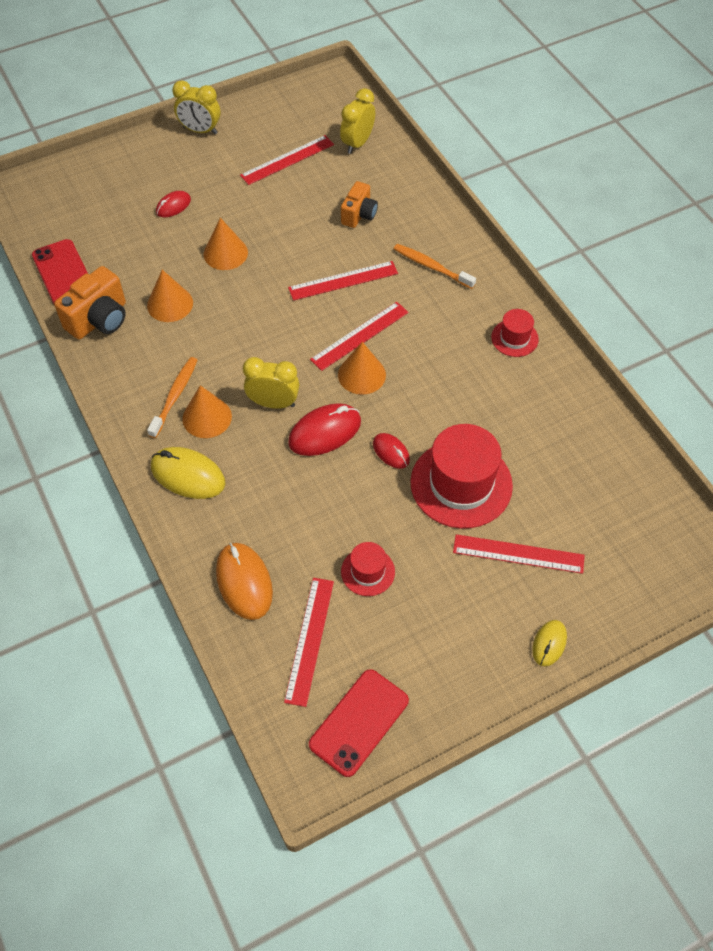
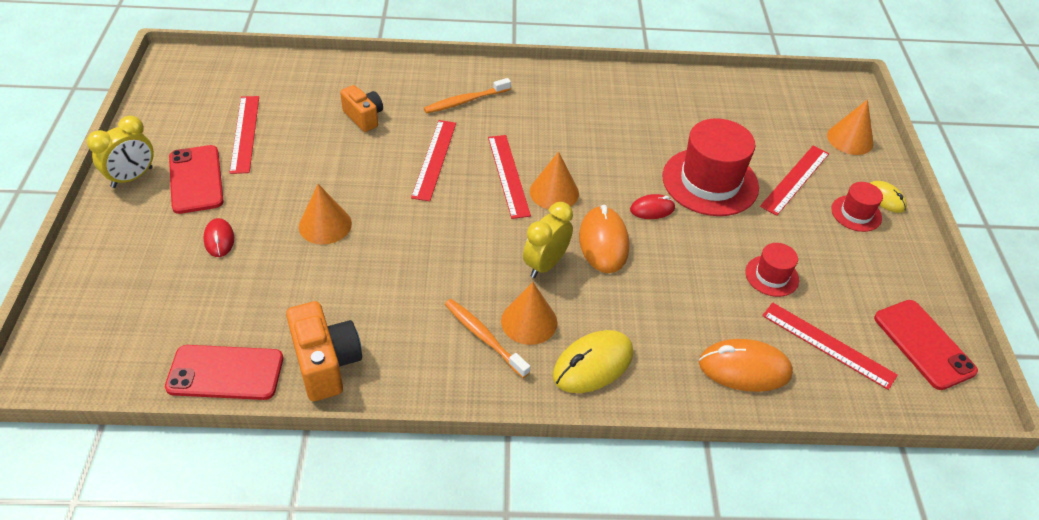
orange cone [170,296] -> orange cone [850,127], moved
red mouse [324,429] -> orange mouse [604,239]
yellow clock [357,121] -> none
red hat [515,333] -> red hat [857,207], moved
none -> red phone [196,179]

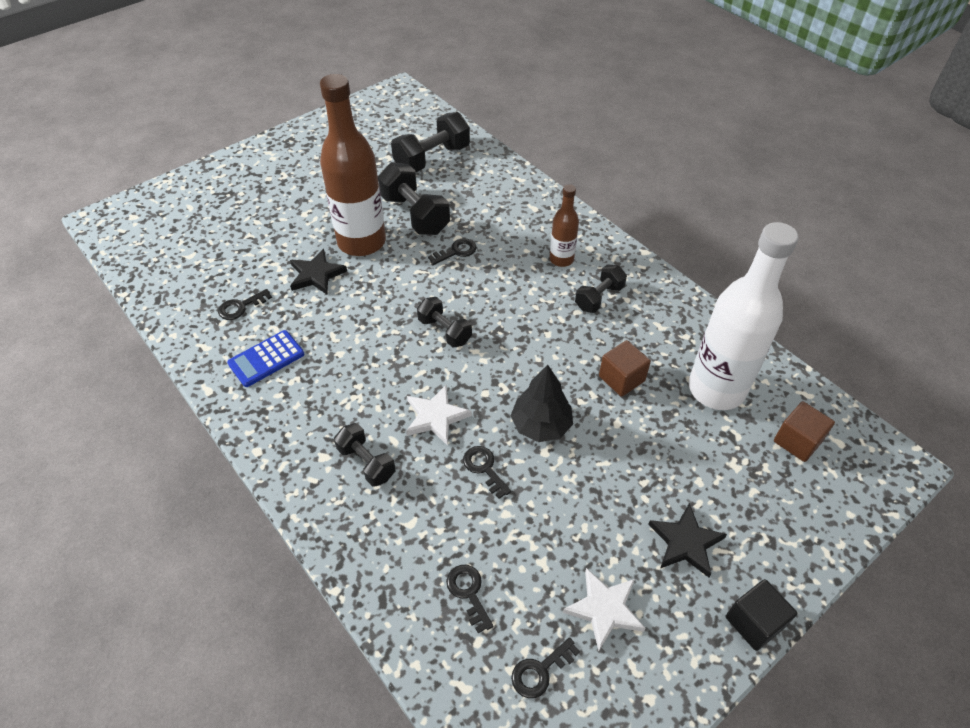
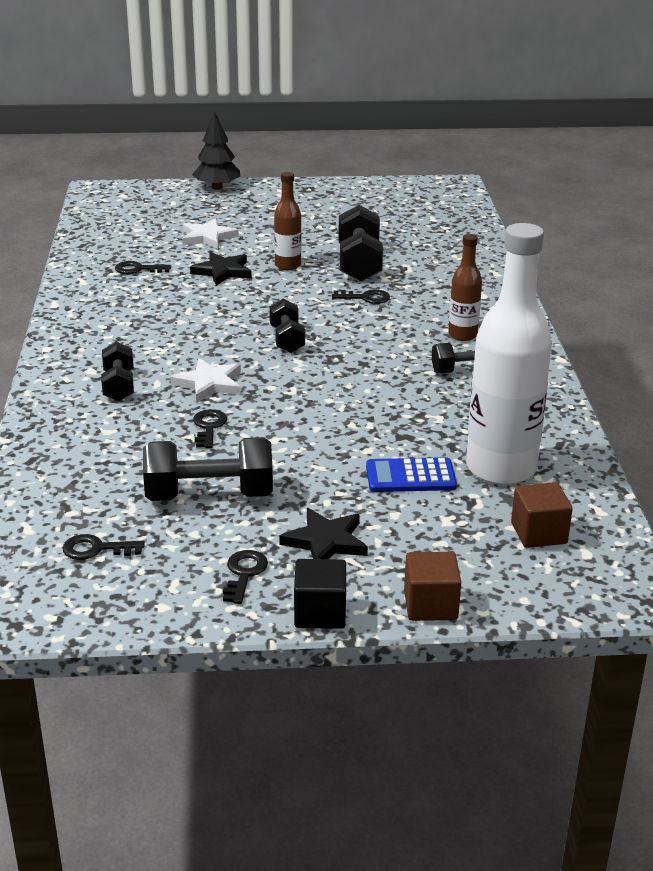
blue calculator [265,358] -> blue calculator [411,474], moved
brown bottle [353,165] -> brown bottle [288,221], x0.50
black dumbbell [430,142] -> black dumbbell [208,469], moved
black key [470,599] -> black key [245,577], moved
black tree [542,403] -> black tree [216,150], moved
white star [604,609] -> white star [210,233], moved
brown cube [625,368] -> brown cube [432,586], moved

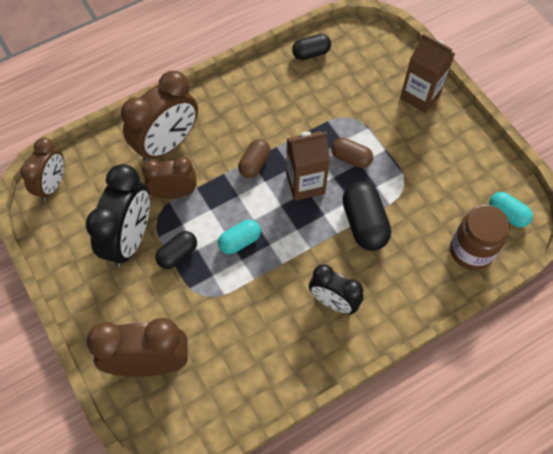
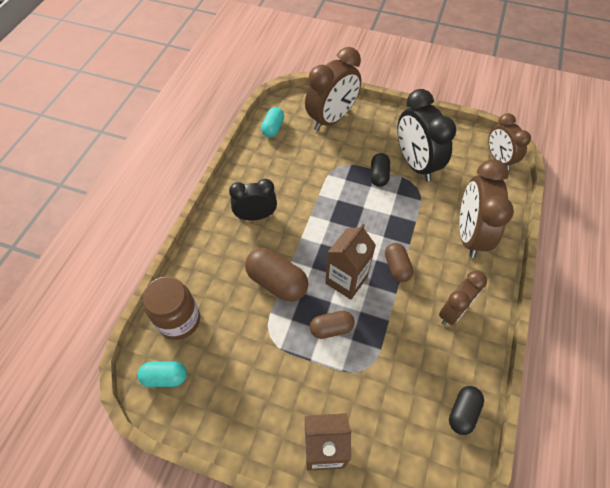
brown clock [169,178] -> brown clock [463,297], moved
turquoise capsule [239,237] -> turquoise capsule [272,122], moved
black capsule [366,216] -> brown capsule [277,275]

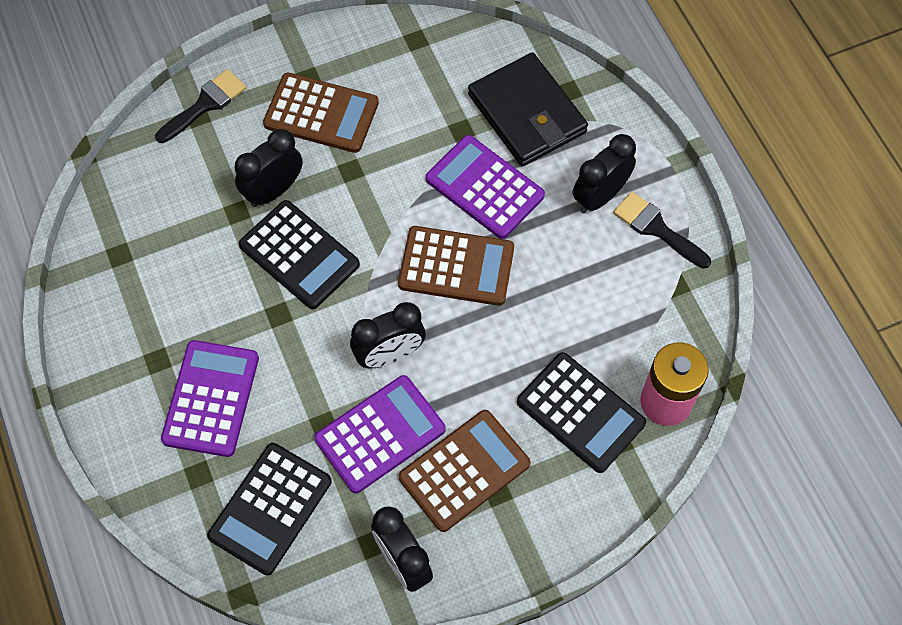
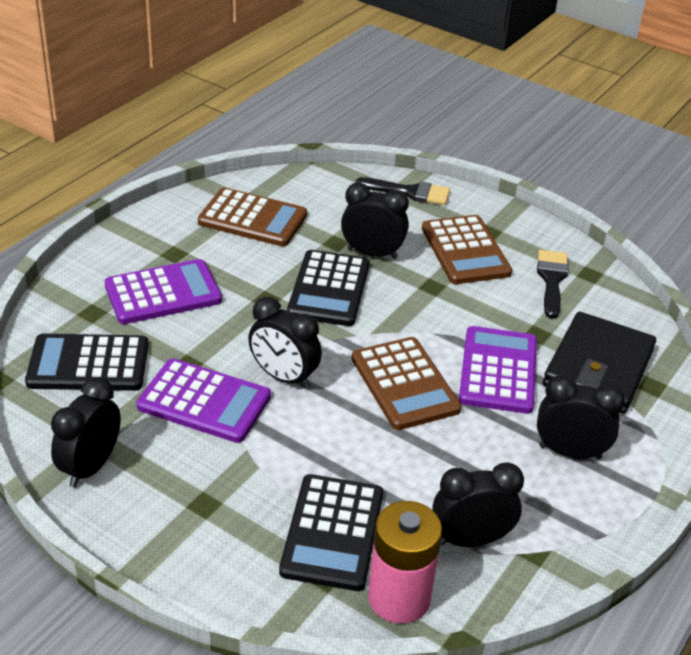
brown calculator [464,471] -> brown calculator [252,216], moved
black brush [662,230] -> black brush [552,284], moved
none -> black clock [478,504]

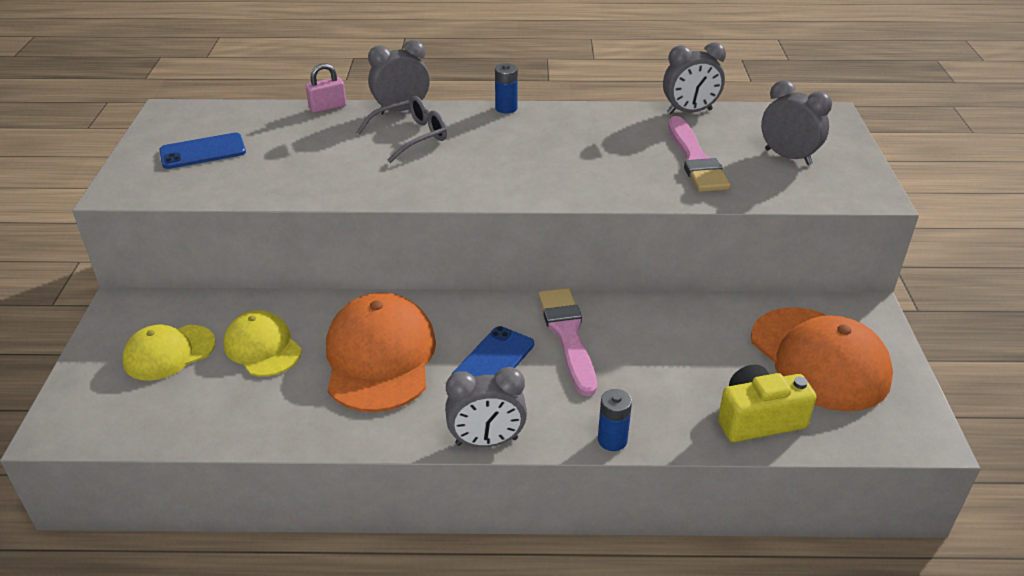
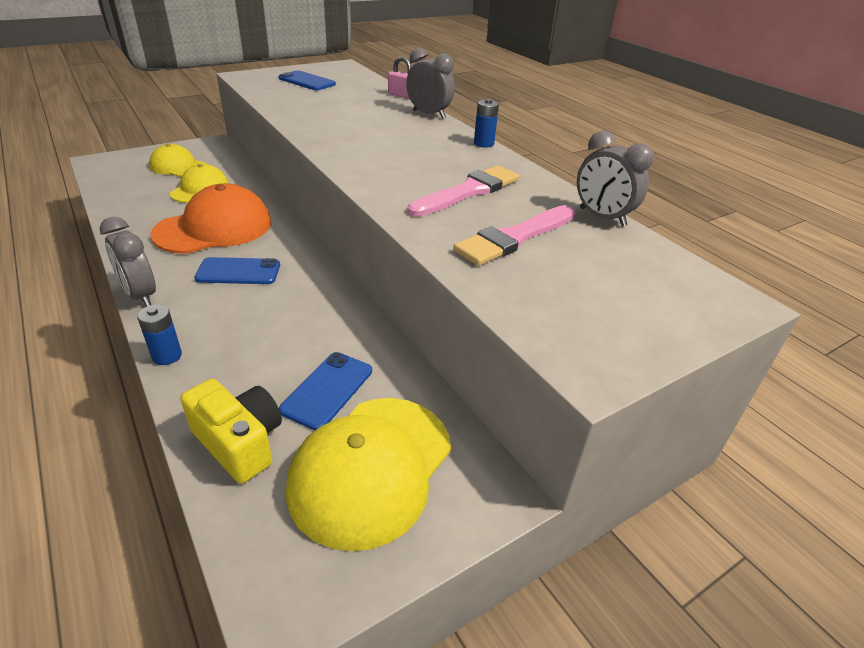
grey glasses [402,129] -> none
pink brush [567,342] -> pink brush [463,191], moved
orange cap [822,359] -> yellow cap [368,474]
grey clock [796,122] -> none
none -> blue phone [325,391]

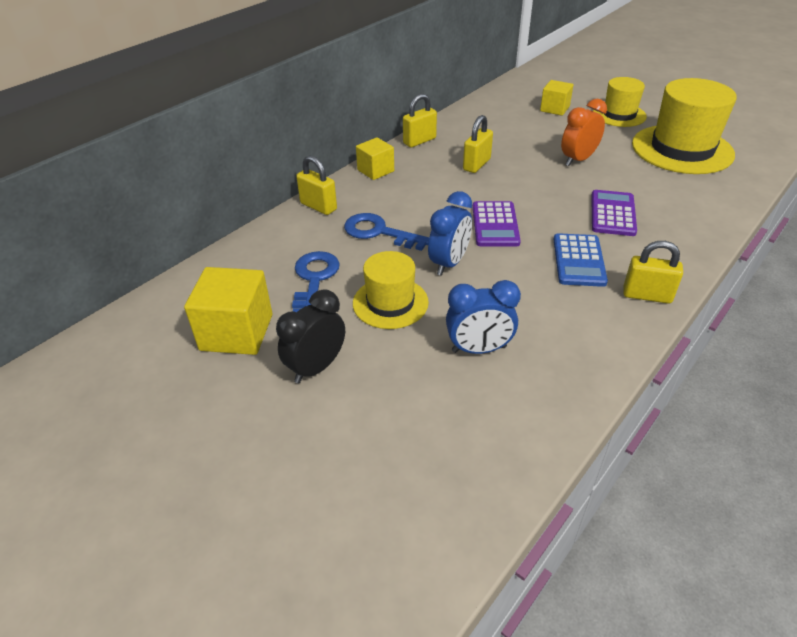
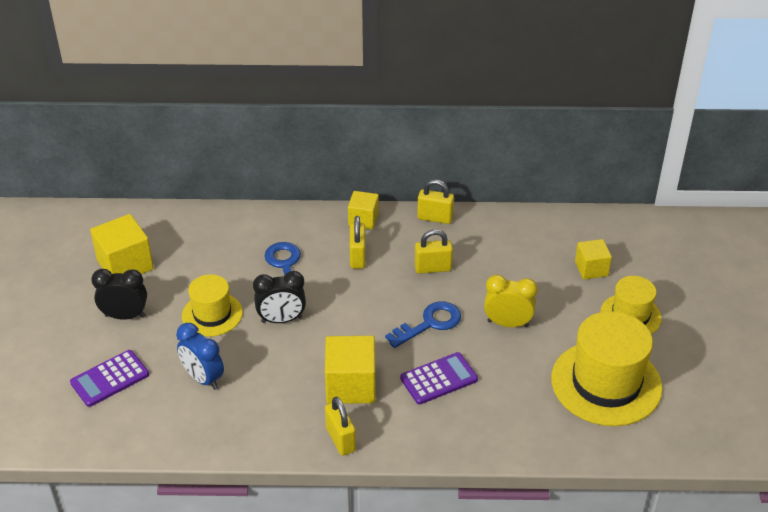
blue key [316,281] -> blue key [423,324], moved
yellow padlock [316,185] -> yellow padlock [357,242], moved
blue clock [450,233] -> black clock [279,297]
purple calculator [497,224] -> purple calculator [109,378], moved
blue calculator [580,260] -> yellow cube [350,370]
orange clock [584,132] -> yellow clock [511,301]

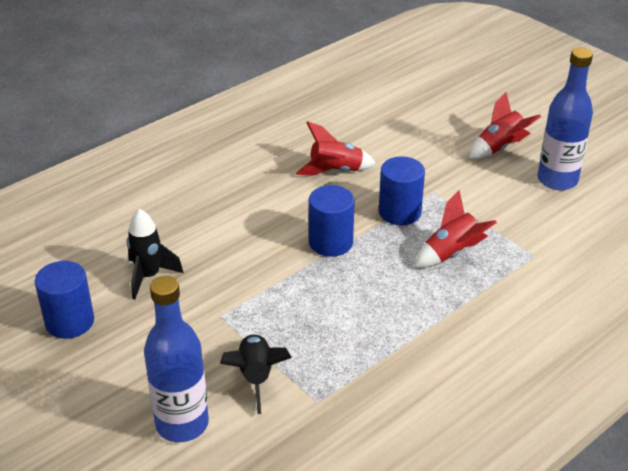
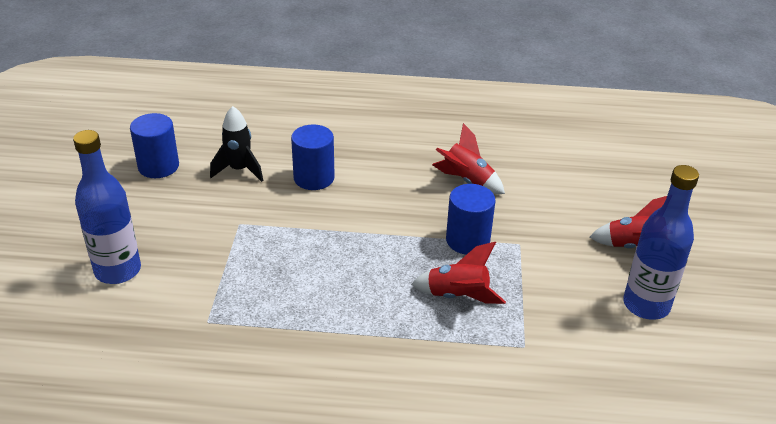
black rocket [256,374] -> none
blue cylinder [332,221] -> blue cylinder [313,157], moved

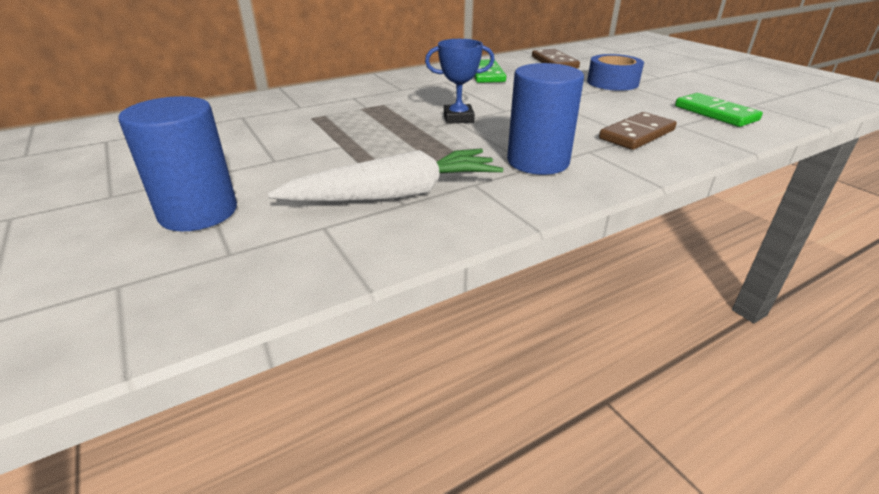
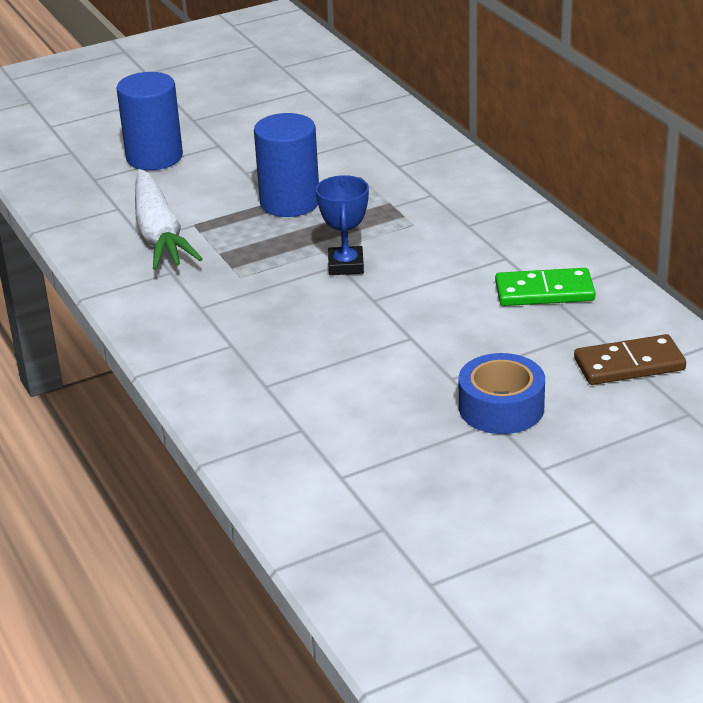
blue cylinder [545,119] -> blue cylinder [286,165], moved
brown domino [638,131] -> none
green domino [719,110] -> none

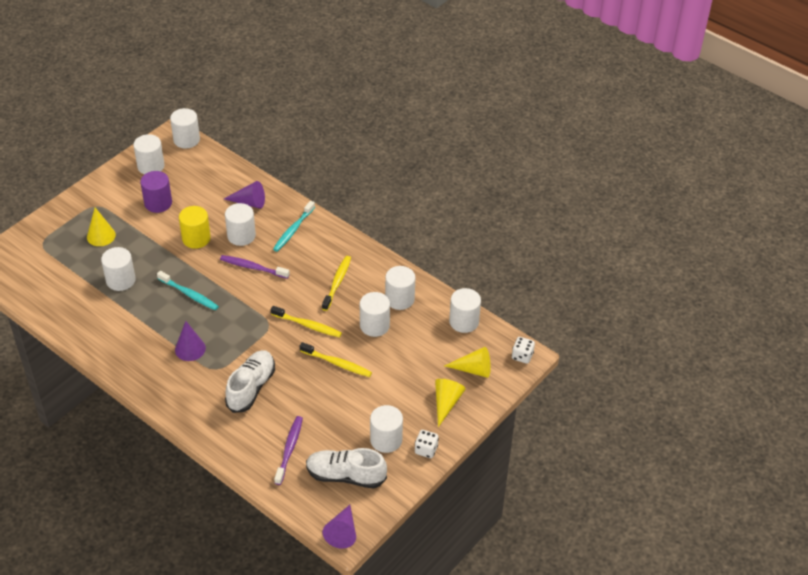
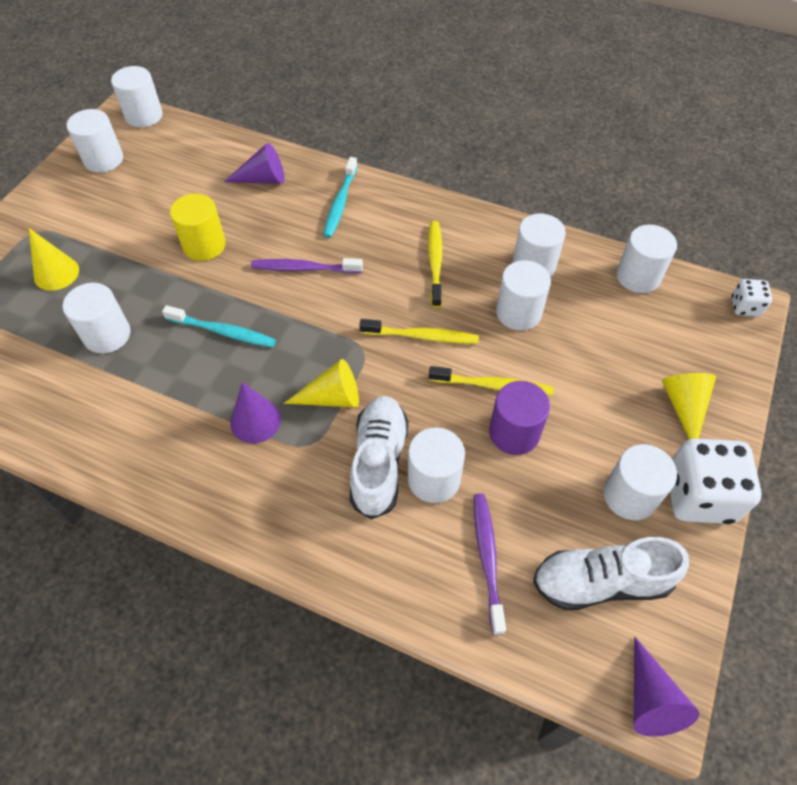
purple cylinder [156,192] -> purple cylinder [519,418], moved
white cylinder [240,224] -> white cylinder [436,465], moved
white dice [427,444] -> white dice [716,481], x1.98
yellow cone [467,362] -> yellow cone [321,383], moved

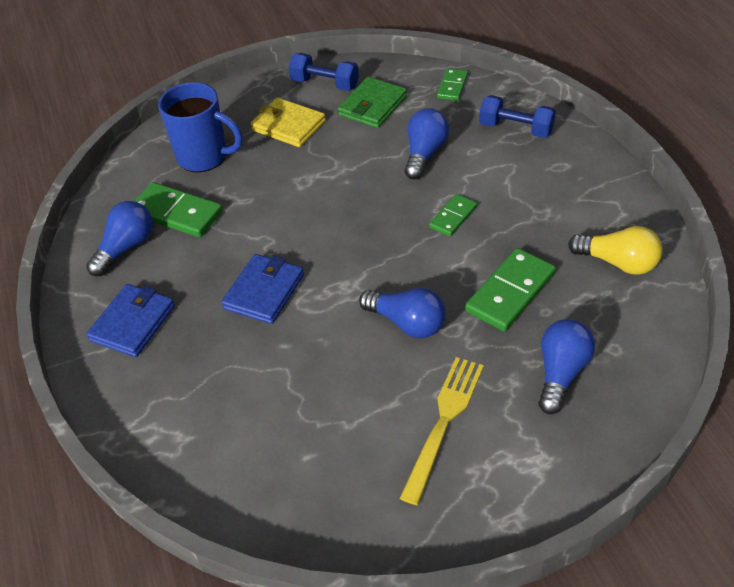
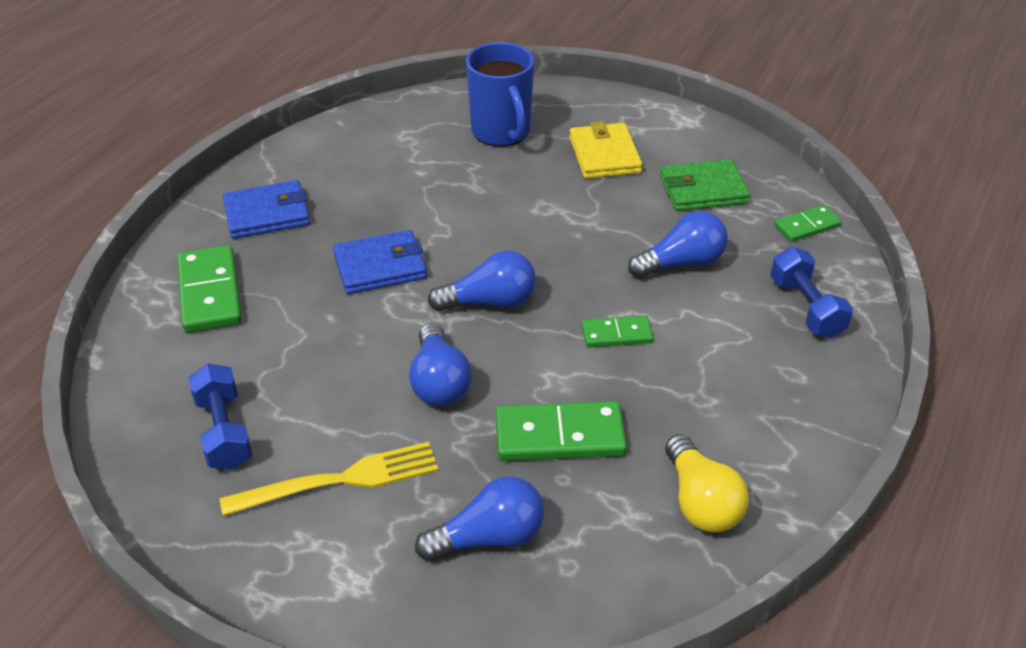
blue light bulb [119,238] -> blue light bulb [482,281], moved
green domino [179,209] -> green domino [210,289], moved
blue dumbbell [324,72] -> blue dumbbell [220,417], moved

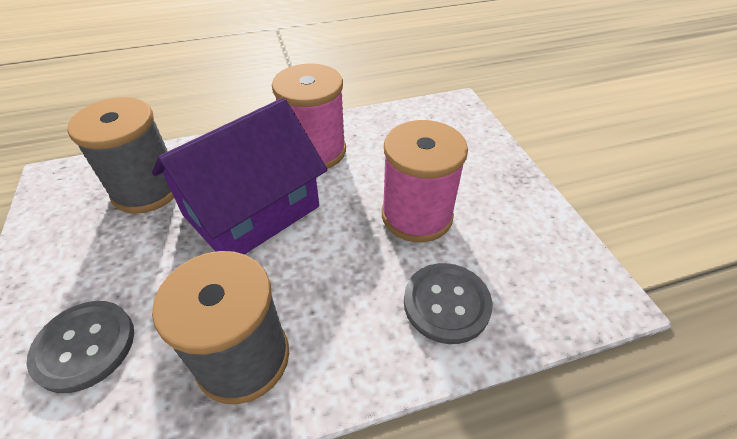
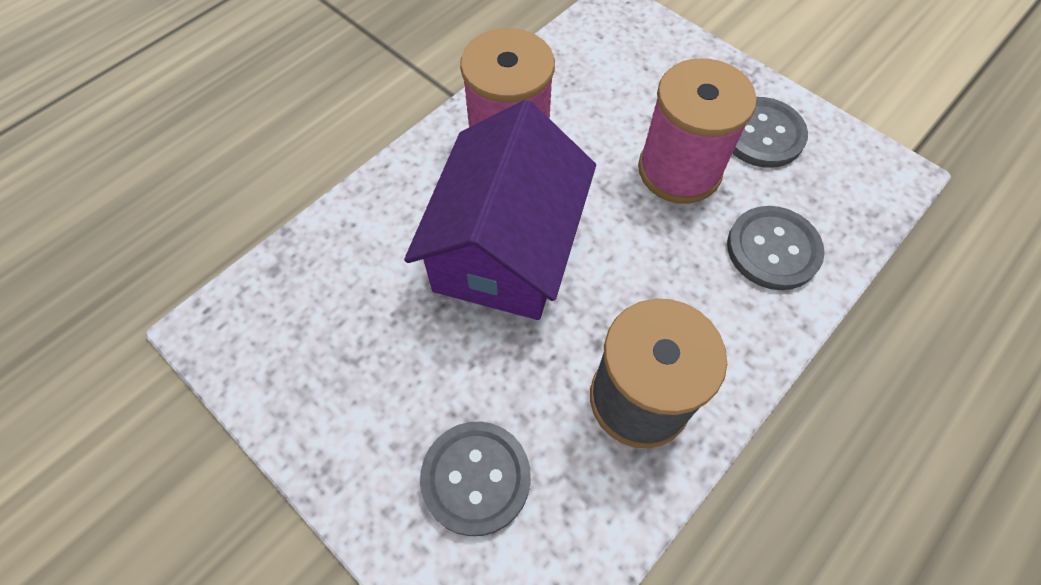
grey spool [120,155] -> none
none -> grey button [770,132]

